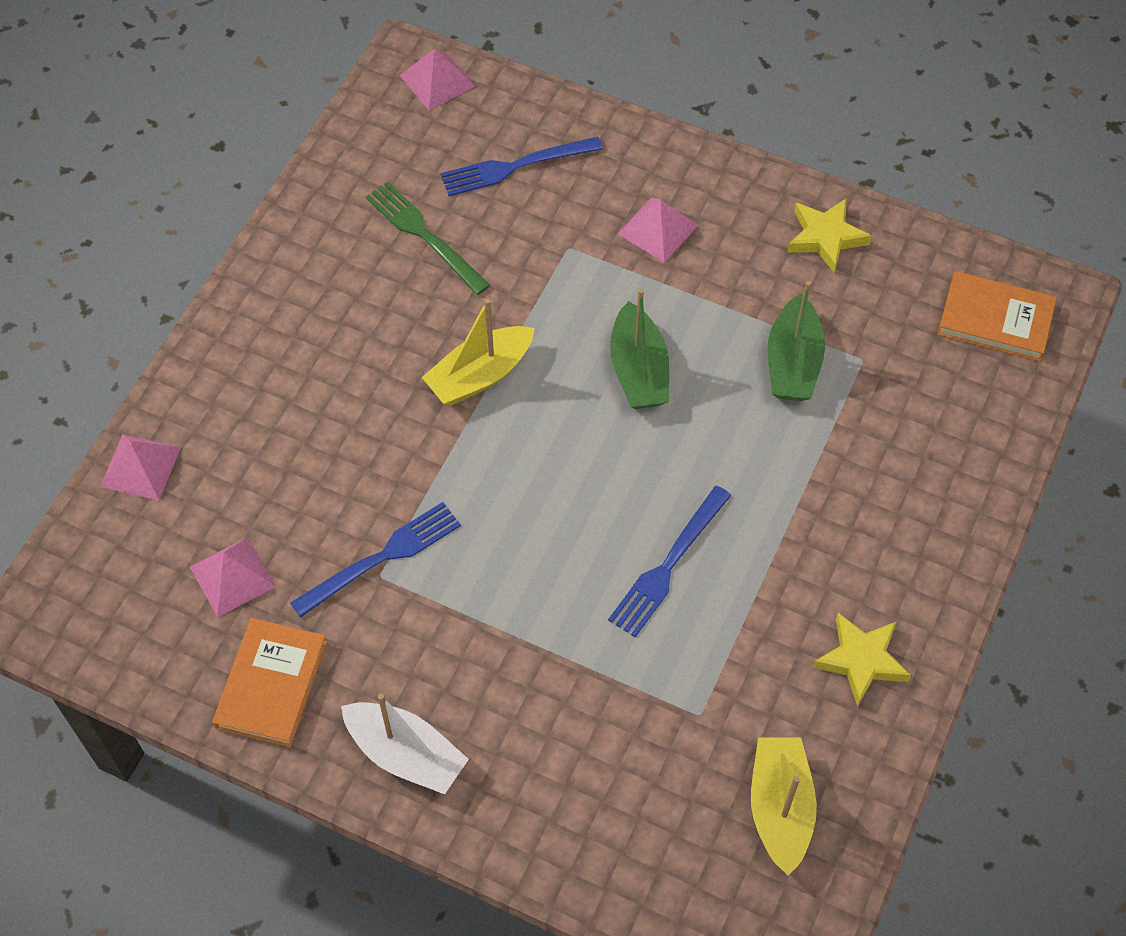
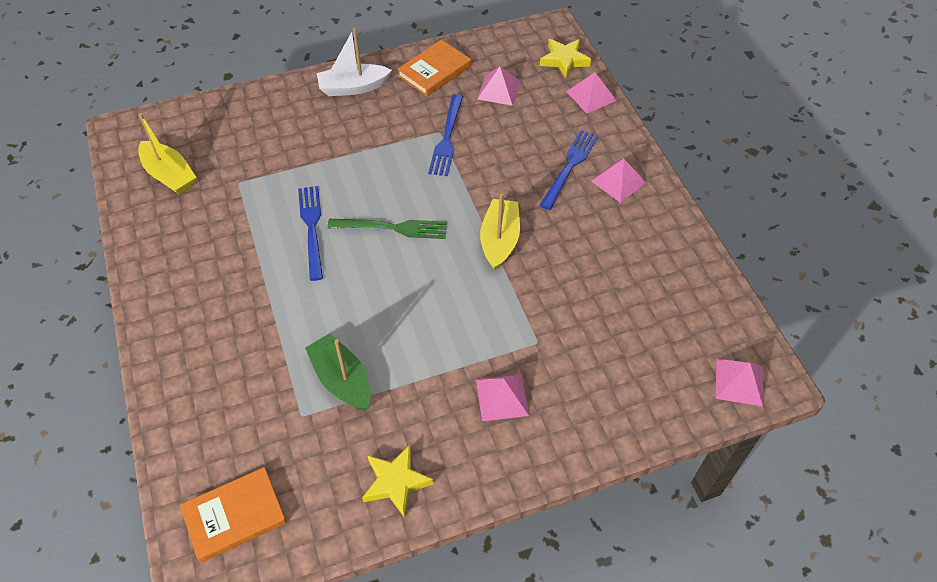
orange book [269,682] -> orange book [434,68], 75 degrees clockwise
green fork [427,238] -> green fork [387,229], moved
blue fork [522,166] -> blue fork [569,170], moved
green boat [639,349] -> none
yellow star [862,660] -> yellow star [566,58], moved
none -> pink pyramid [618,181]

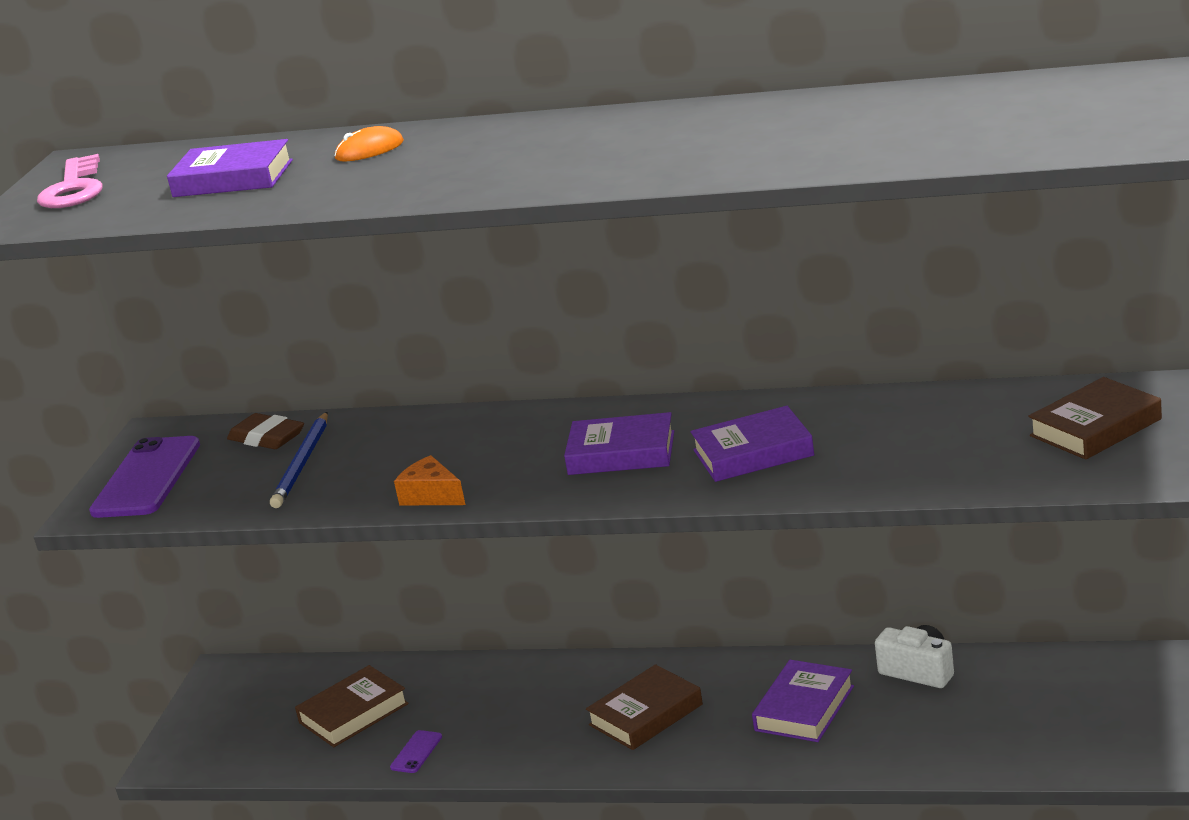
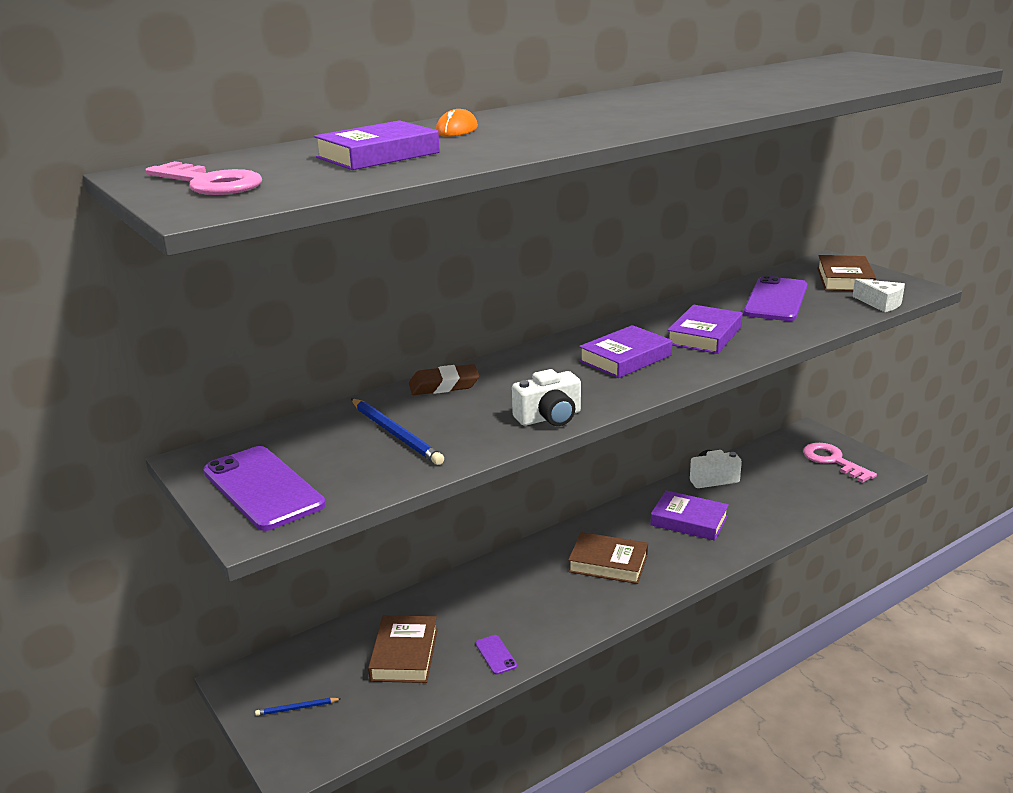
brown eraser [265,431] -> brown eraser [444,379], moved
orange cheese [429,480] -> white camera [546,397]
brown book [644,707] -> brown book [608,558], 75 degrees counterclockwise
purple book [803,701] -> purple book [689,515], 45 degrees counterclockwise
none -> blue pencil [298,707]
none -> purple phone [775,298]
none -> pink key [840,463]
none -> white cheese [879,295]

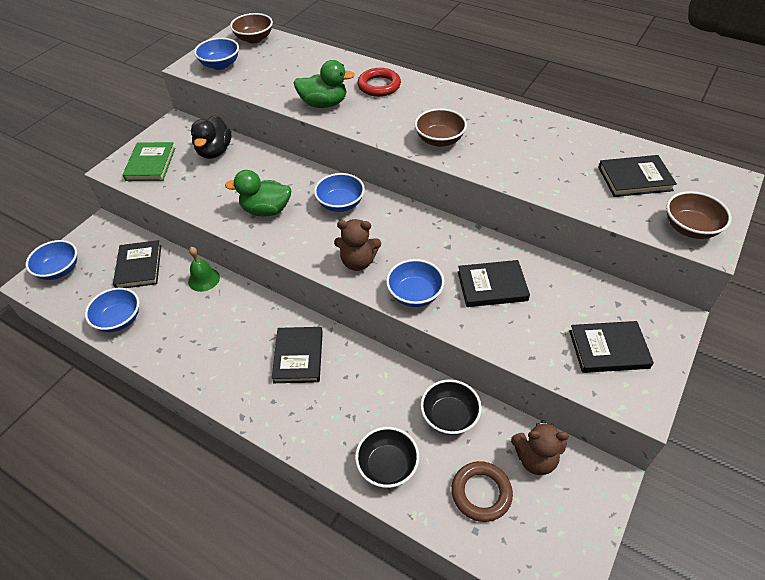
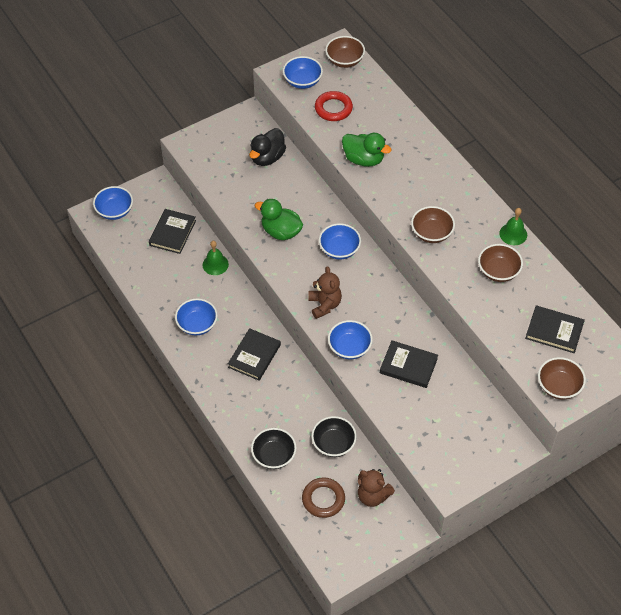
blue bowl [112,310] -> blue bowl [196,317], moved
green book [149,161] -> none
brown teddy bear [357,245] -> brown teddy bear [325,292], 135 degrees counterclockwise
red ring [379,82] -> red ring [334,106], moved
black book [611,347] -> none
none -> brown bowl [500,263]
none -> green bell [513,226]

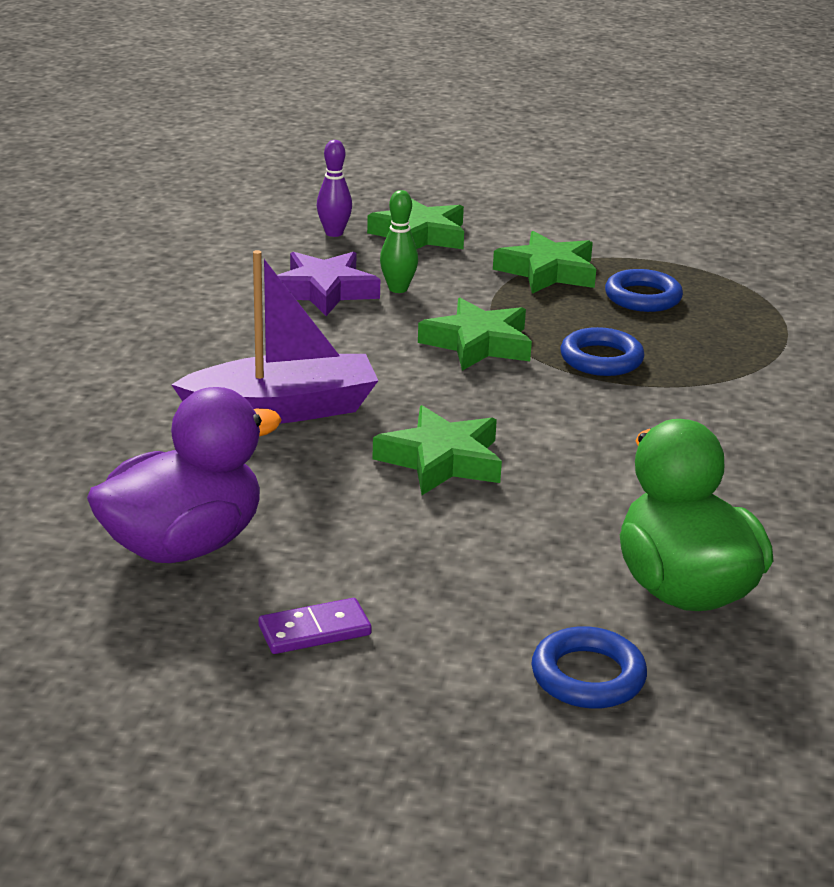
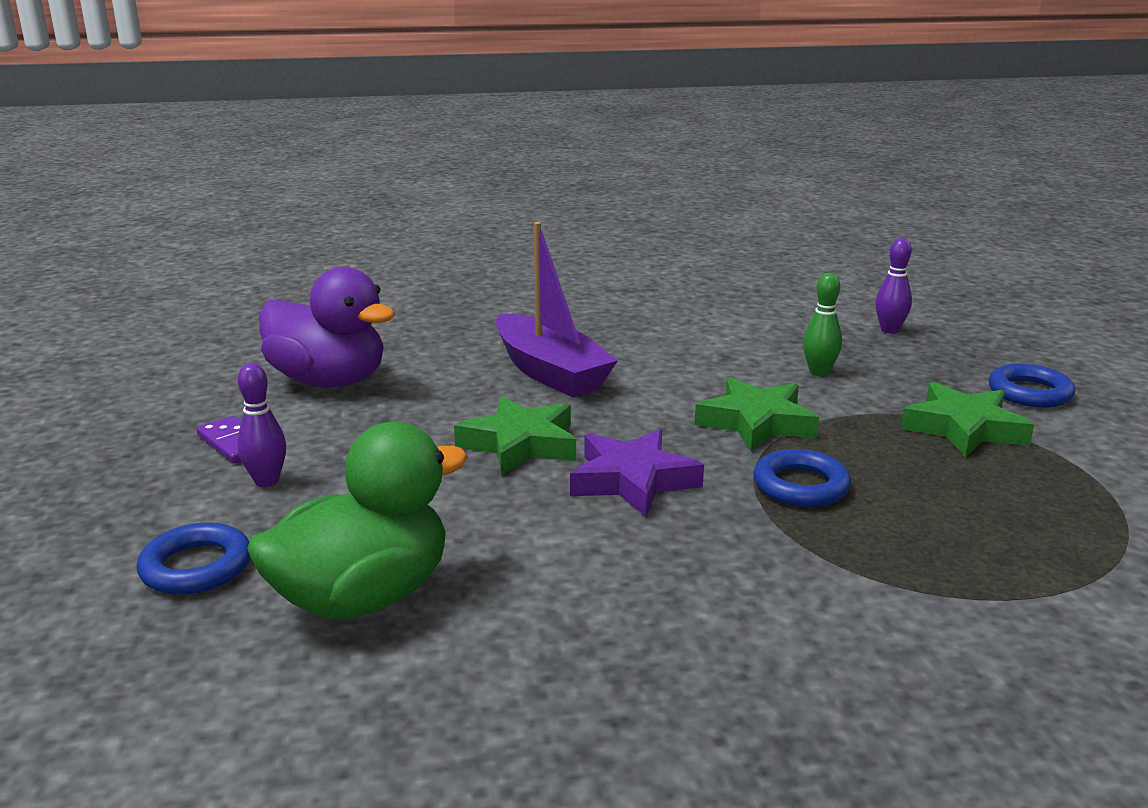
purple star [328,284] -> purple star [637,473], moved
green star [415,224] -> none
blue ring [644,290] -> blue ring [1032,386], moved
none -> purple bowling pin [261,425]

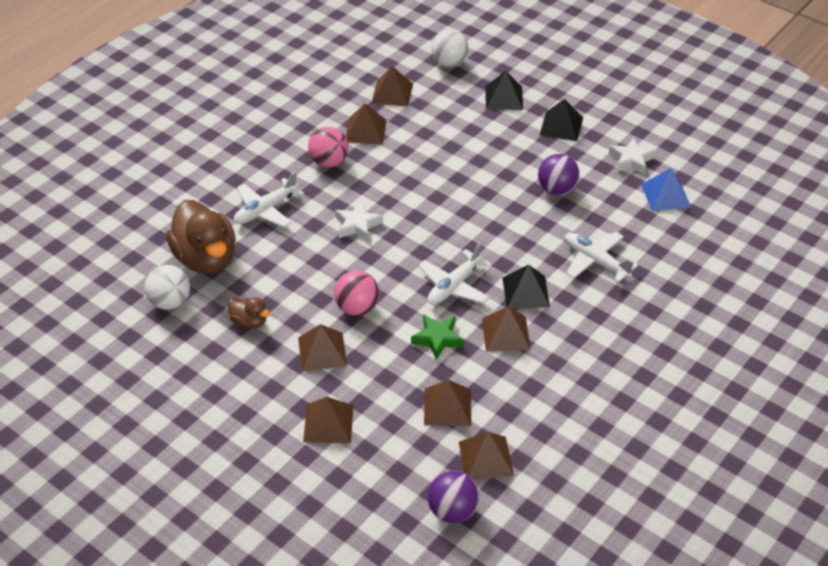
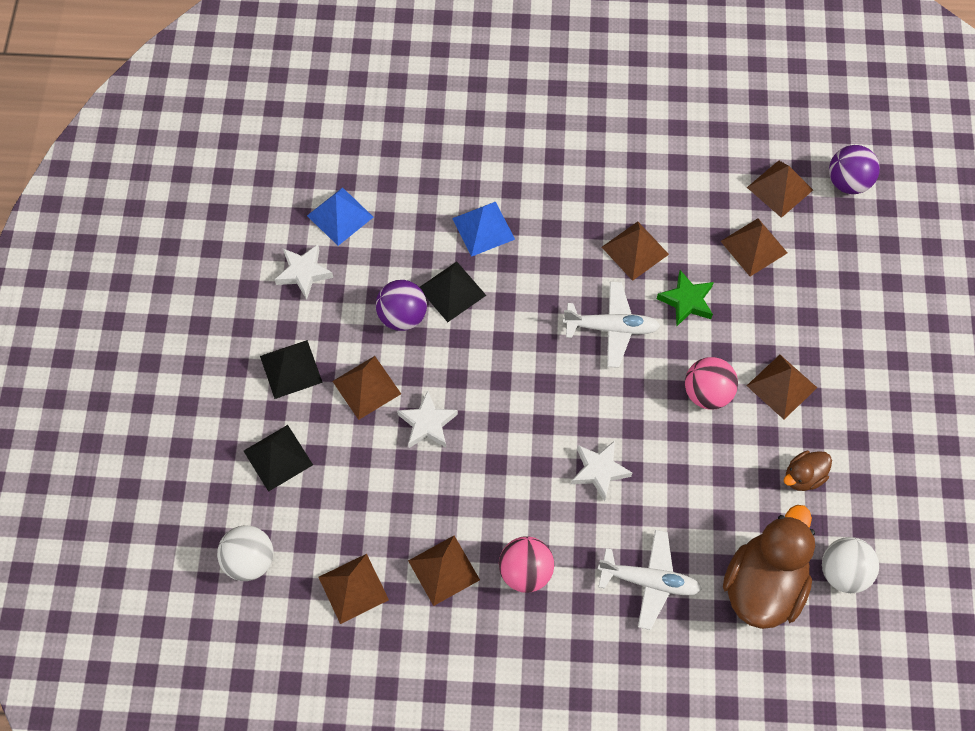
brown duck [249,313] -> brown duck [808,471], 120 degrees counterclockwise
brown pyramid [328,419] -> brown pyramid [367,388], moved
black pyramid [526,286] -> black pyramid [452,292], moved
white plane [601,257] -> blue pyramid [483,229]
none -> white star [427,419]

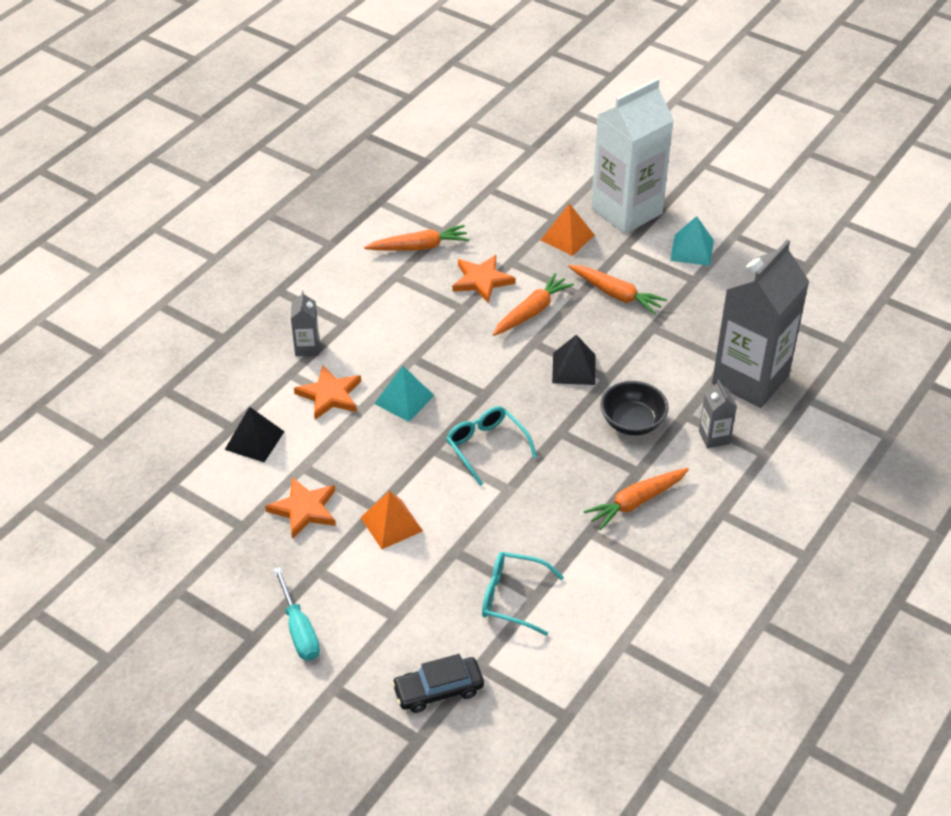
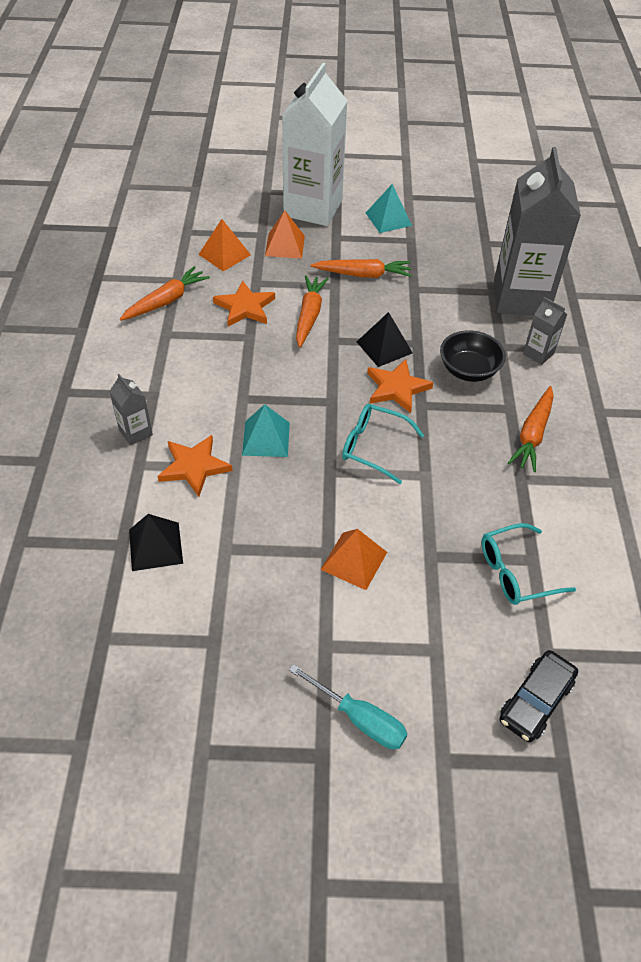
orange star [300,508] -> orange star [400,386], moved
none -> orange pyramid [224,245]

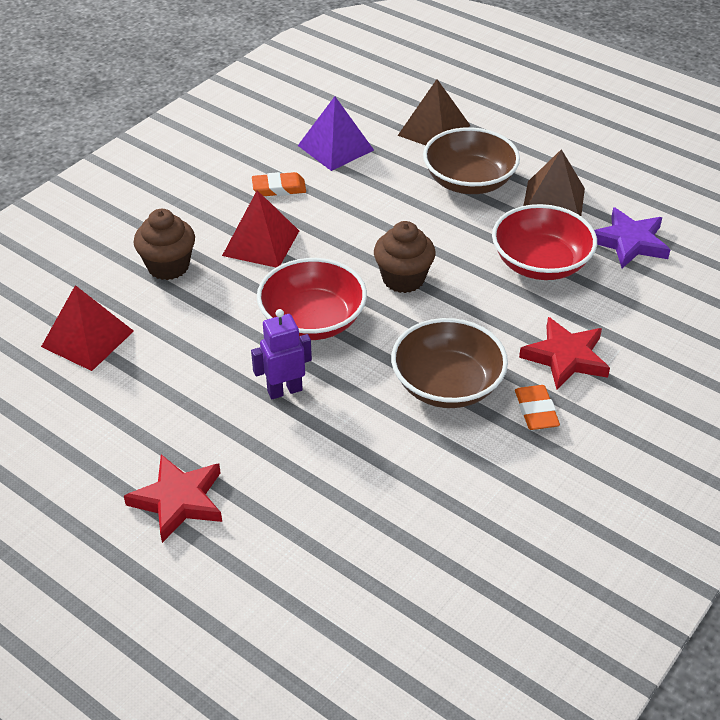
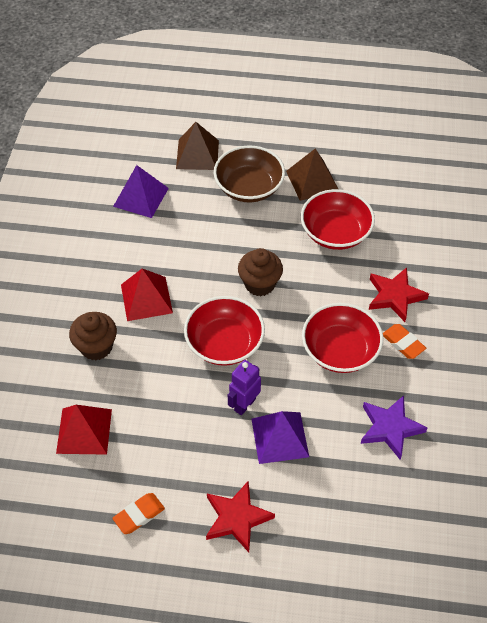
orange eraser [279,184] -> orange eraser [138,513], moved
brown bowl [449,363] -> red bowl [342,338]
purple star [632,237] -> purple star [394,427], moved
none -> purple pyramid [280,437]

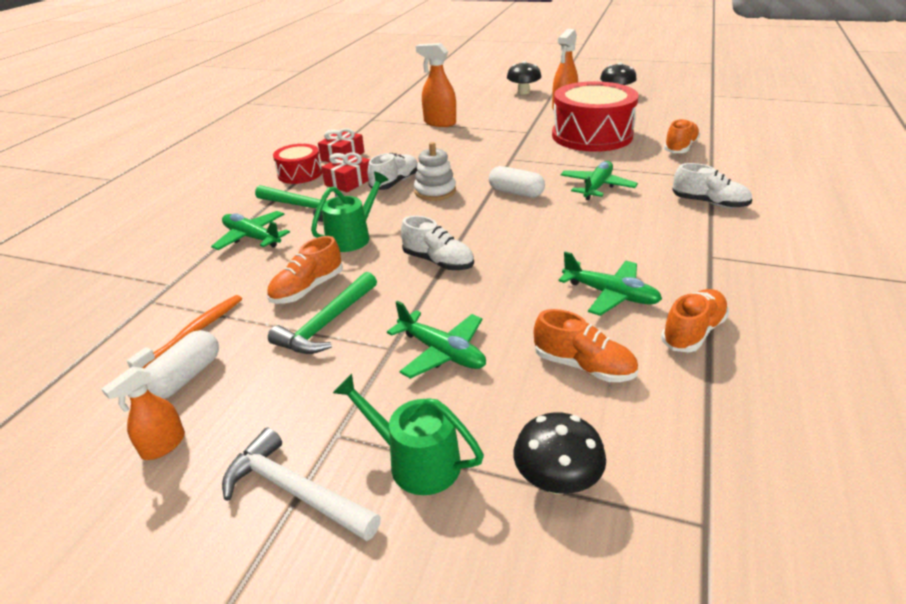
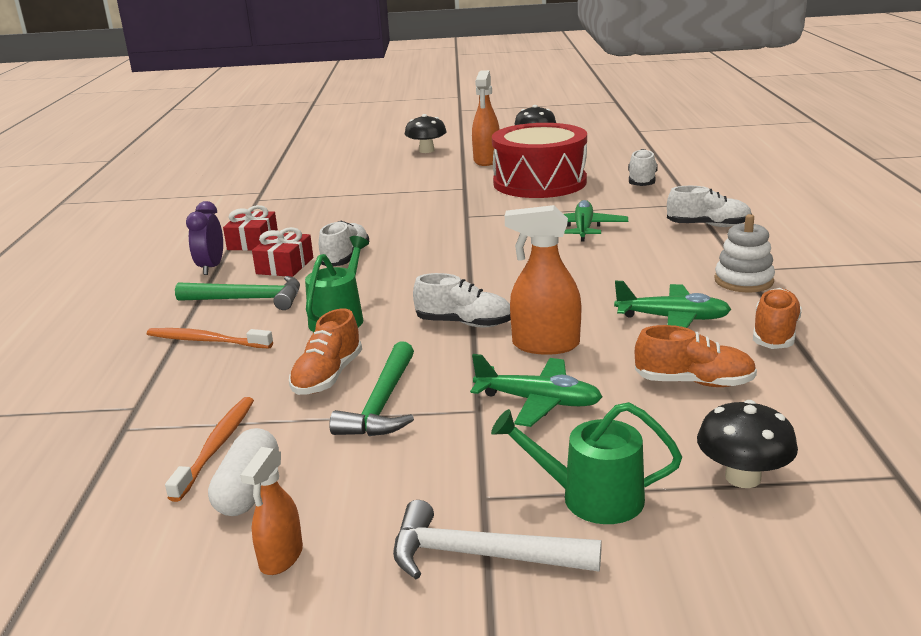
green plane [250,230] -> orange toothbrush [210,338]
red drum [297,164] -> purple clock [204,238]
white stacking toy [435,171] -> white stacking toy [744,253], moved
orange spray bottle [436,85] -> orange spray bottle [543,280], moved
white capsule [517,182] -> none
orange shoe [682,136] -> white shoe [643,167]

